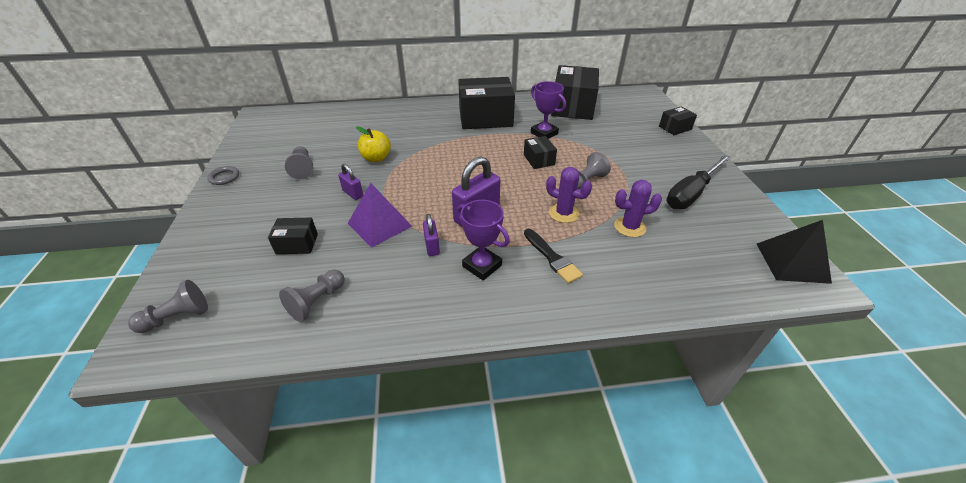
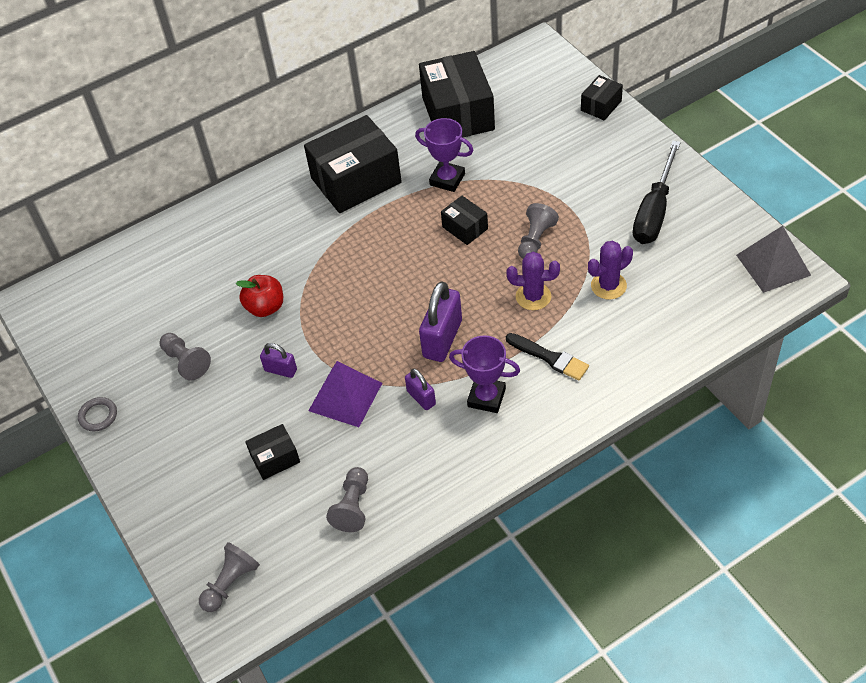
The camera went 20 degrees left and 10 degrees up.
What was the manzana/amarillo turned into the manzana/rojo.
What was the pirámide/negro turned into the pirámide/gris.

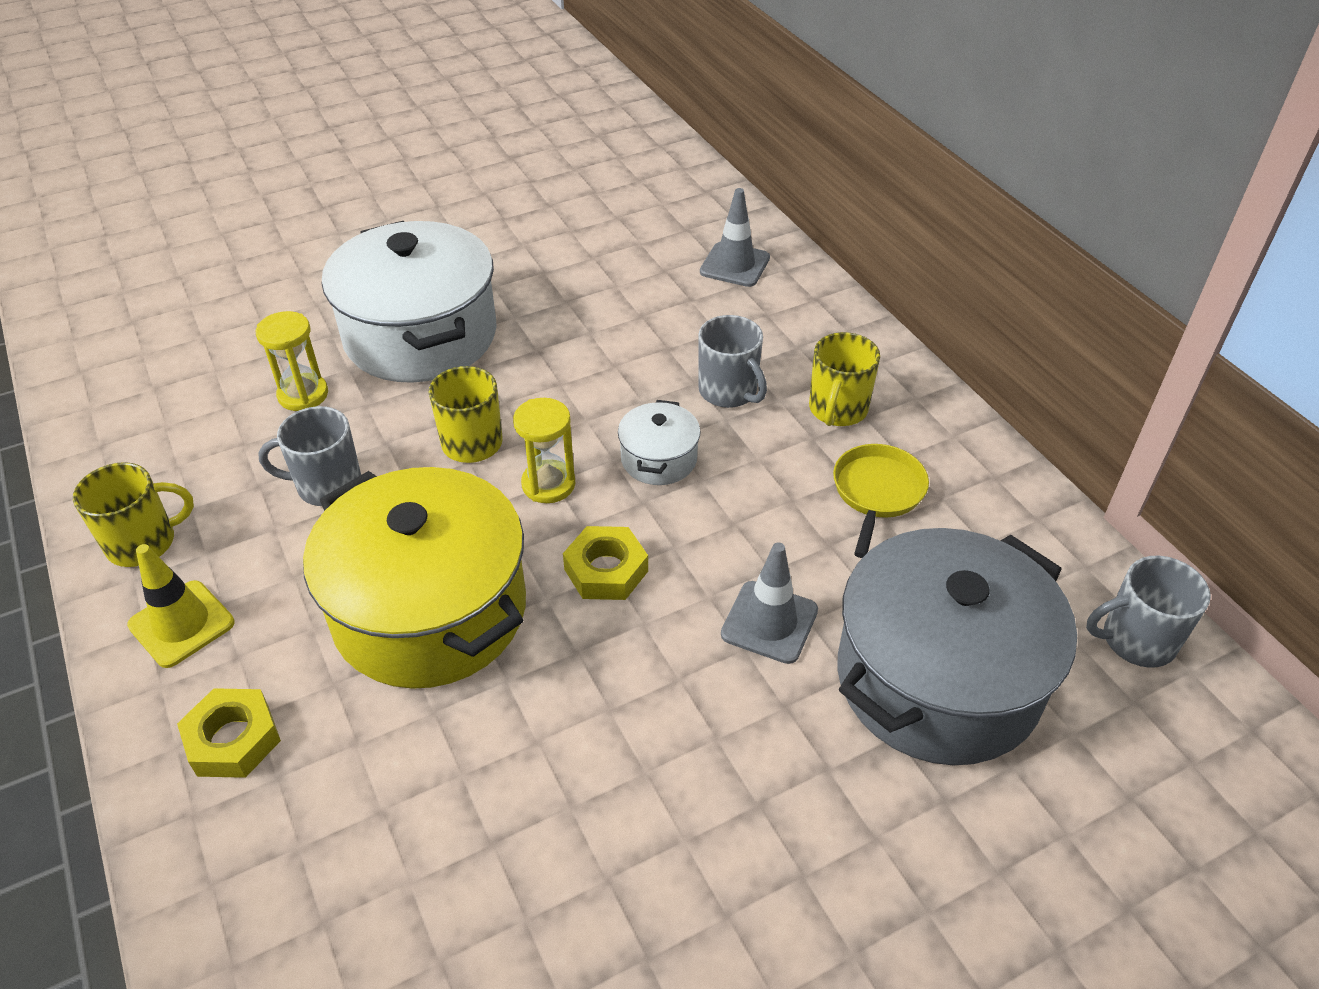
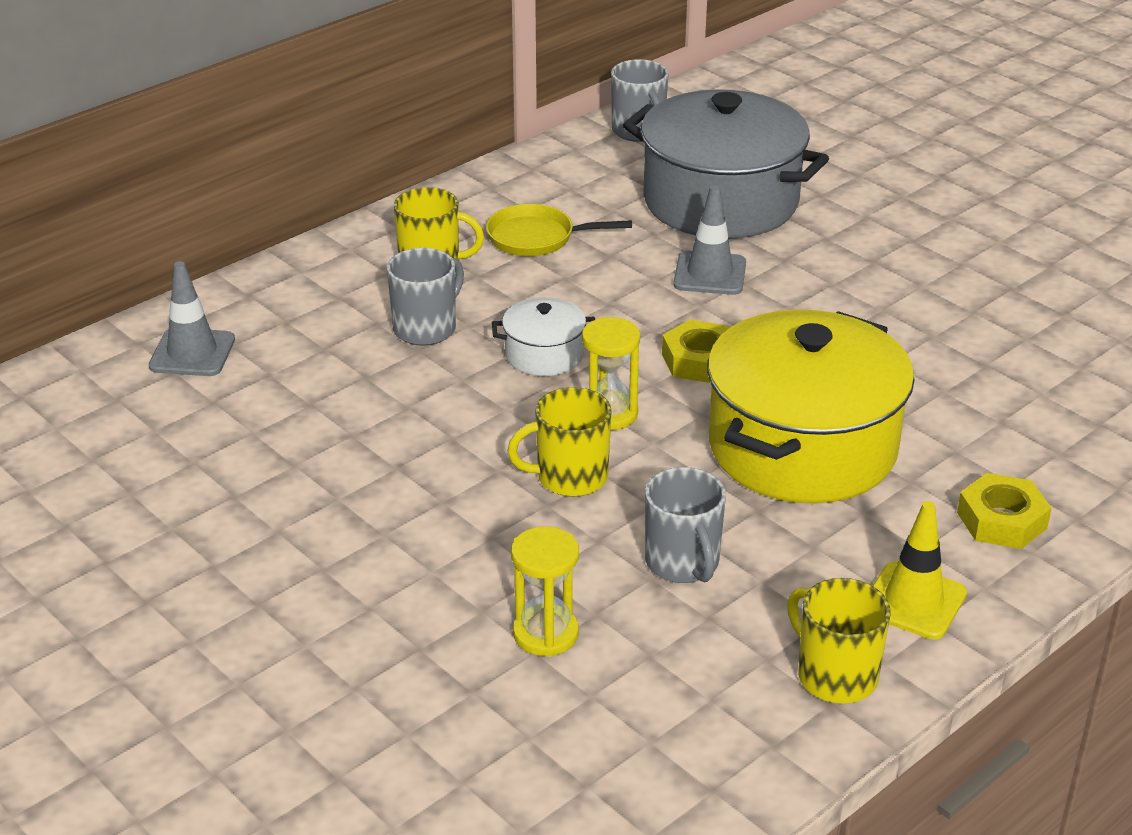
The camera went 105 degrees left and 10 degrees down.
The second view lost the olla/blanco (1st from left).

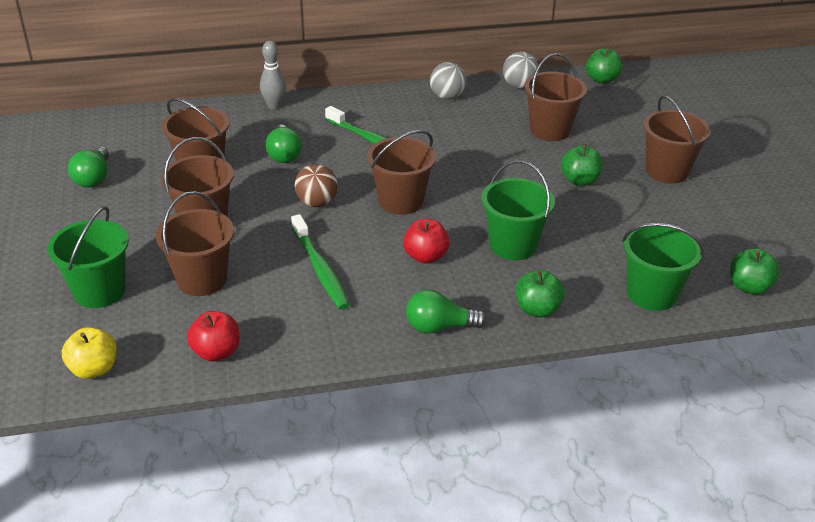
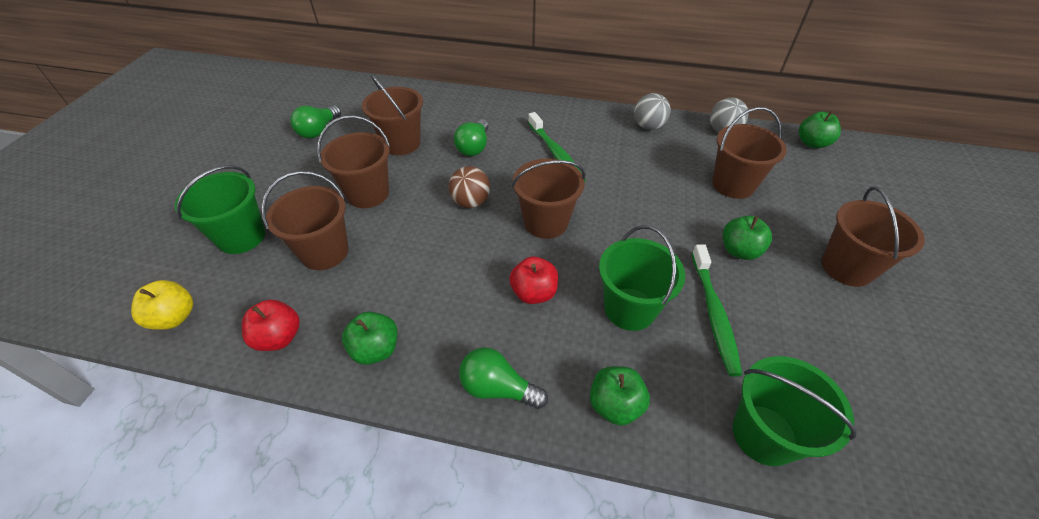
The camera went 25 degrees right and 10 degrees up.
The manzana/verde (4th from left in the first image) ended up elsewhere.
The cepillo de dientes/verde (1st from left in the first image) ended up elsewhere.
The second view lost the bolo/gris.

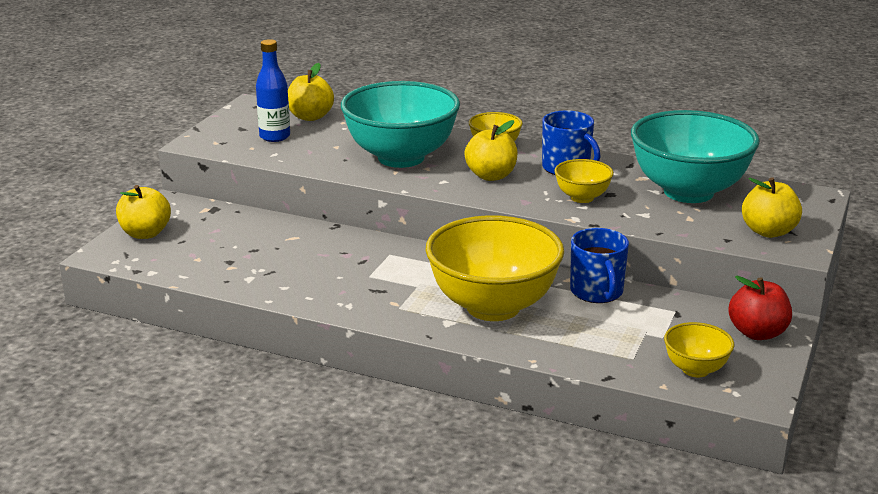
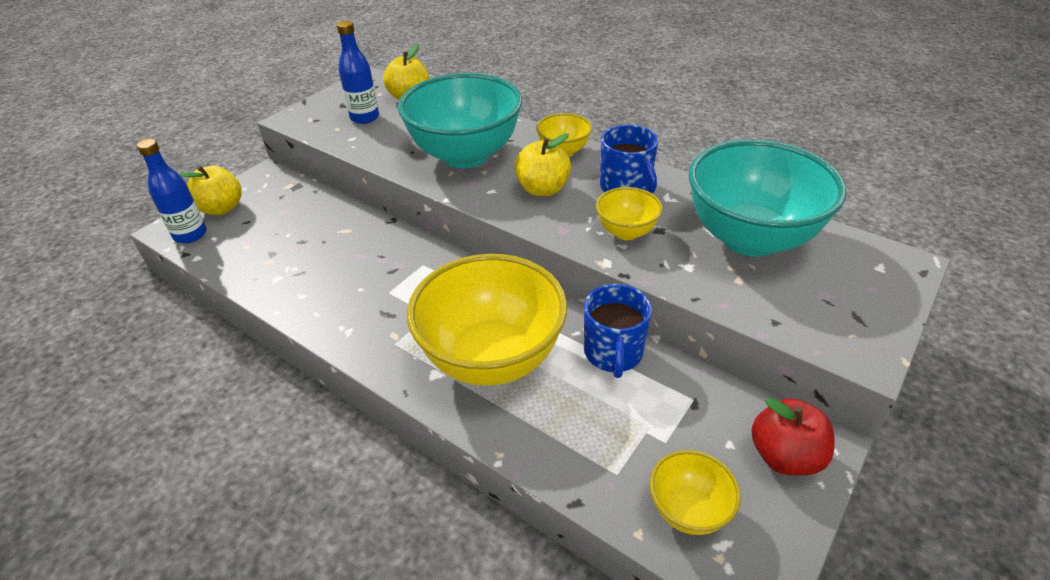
The camera went 15 degrees right and 15 degrees up.
The second view gained the botella/azul (1st from left).
The second view lost the manzana/amarillo (4th from left).

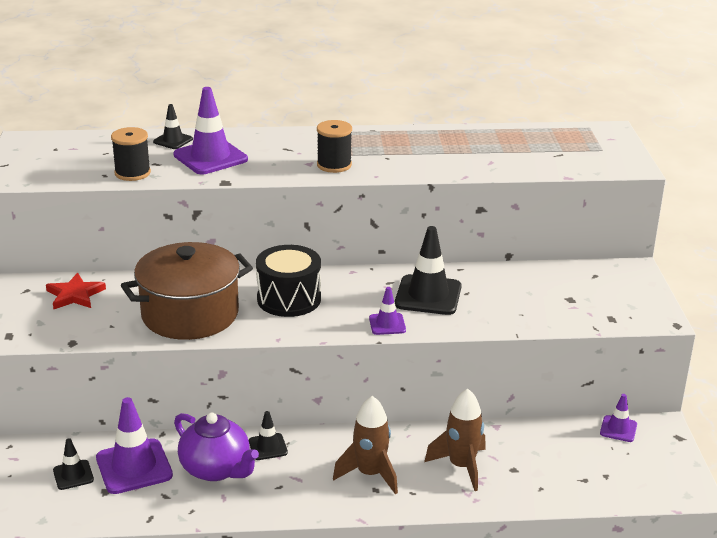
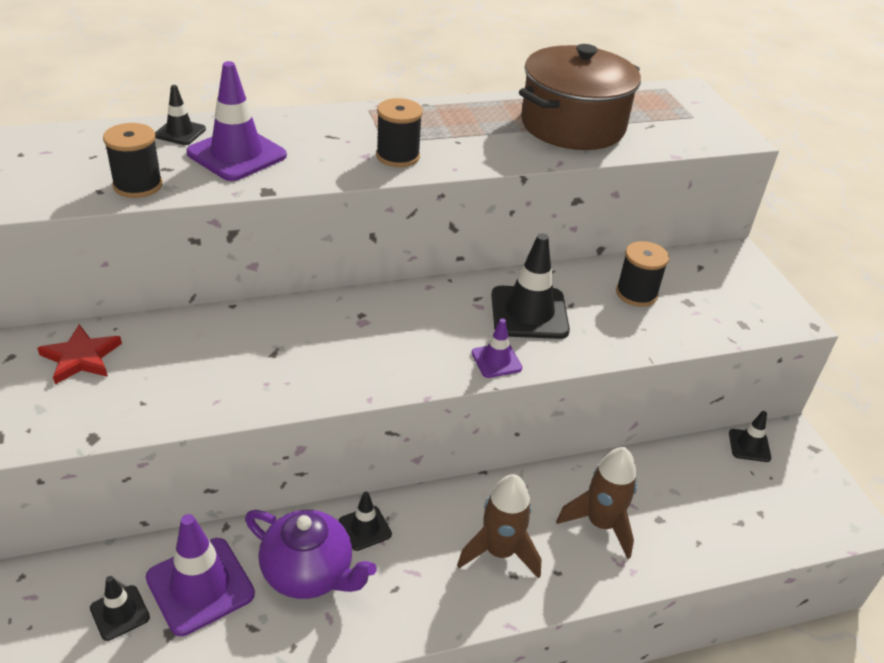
The camera went 15 degrees left and 10 degrees up.
The olla/marrón ended up elsewhere.
The second view gained the carrete/negro (3rd from left).
What was the cono de tráfico/morado (4th from left) turned into the cono de tráfico/negro (5th from left).
The second view lost the tambor/negro.

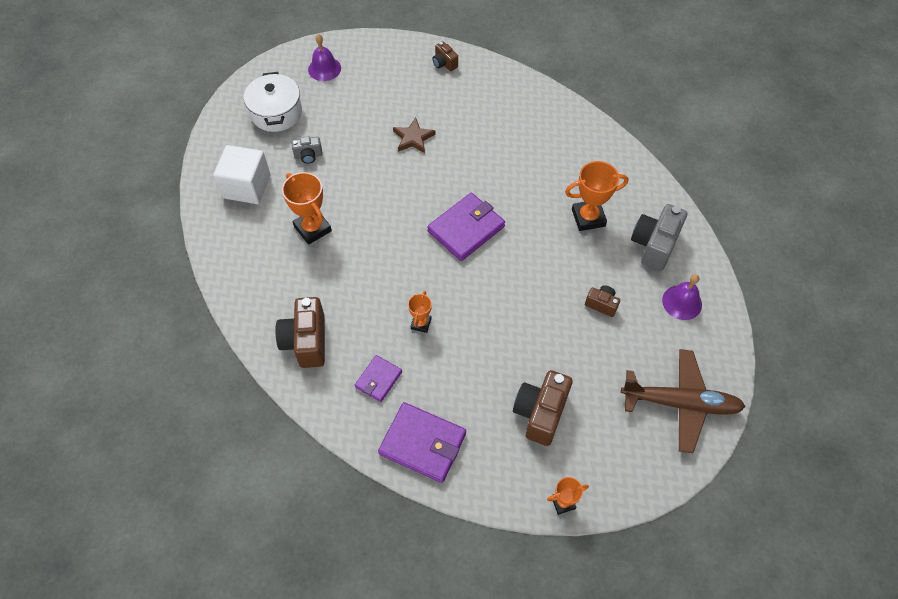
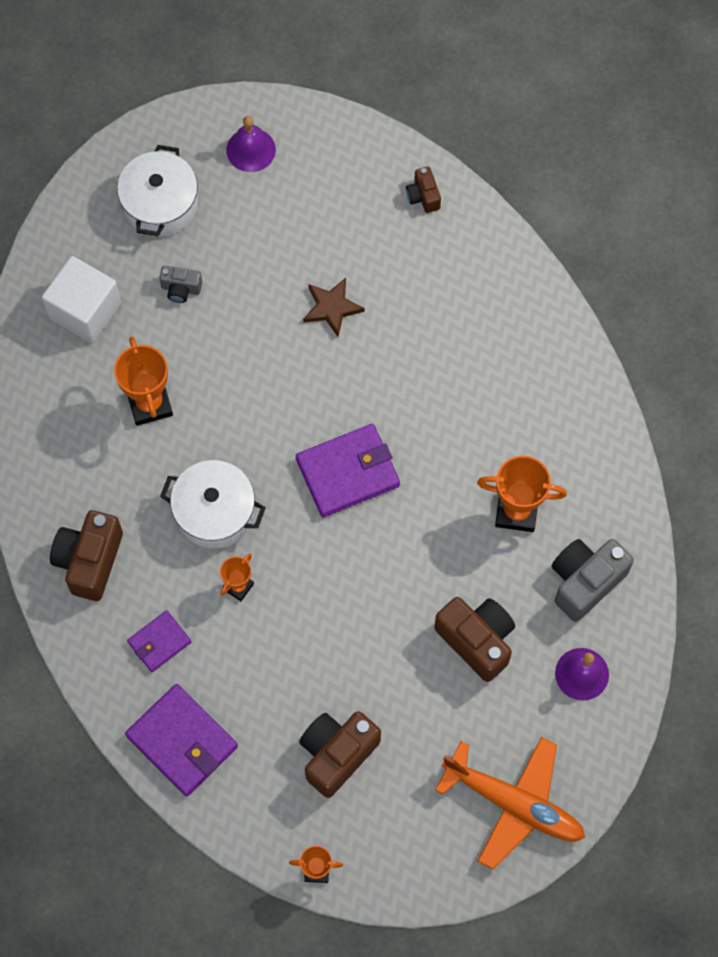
The camera went 20 degrees right and 10 degrees up.
The second view gained the olla/blanco (2nd from left).
The size of the cámara/marrón (4th from left) changed by a factor of 1.89.
What was the avión/marrón turned into the avión/naranja.

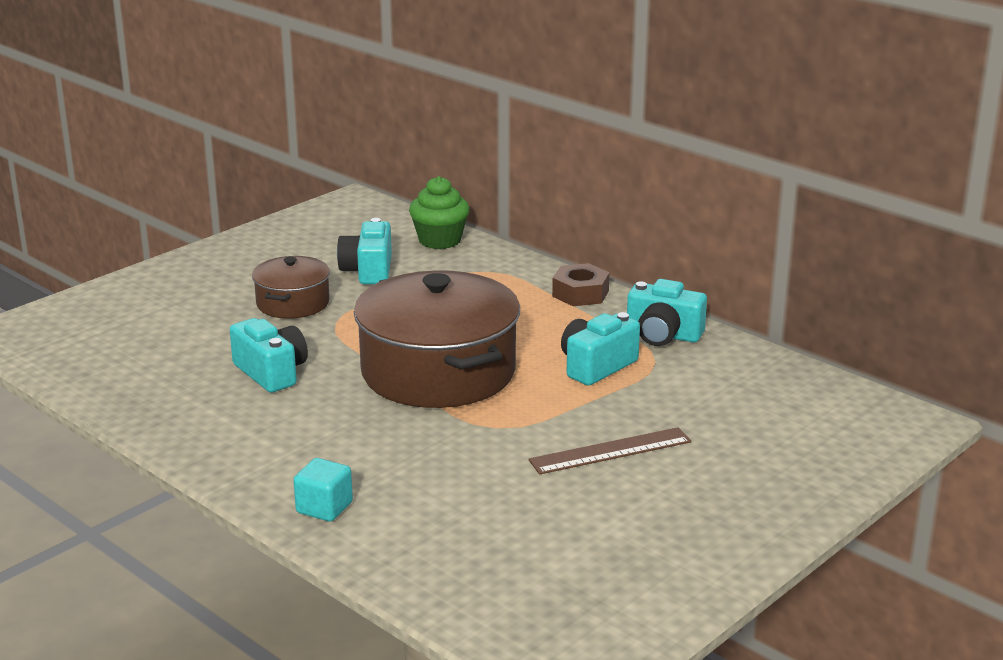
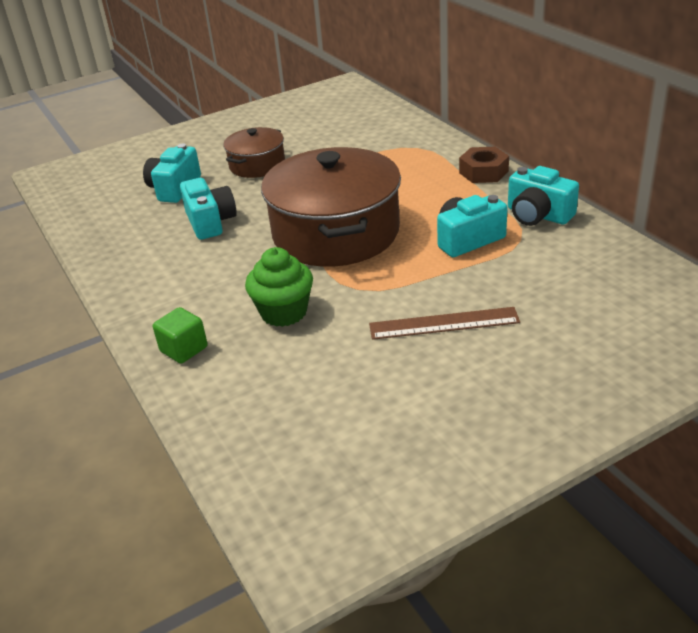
The camera went 20 degrees right and 10 degrees up.
The cámara/turquesa (2nd from left in the first image) ended up elsewhere.
What was the cubo/turquesa turned into the cubo/verde.
The magdalena/verde ended up elsewhere.

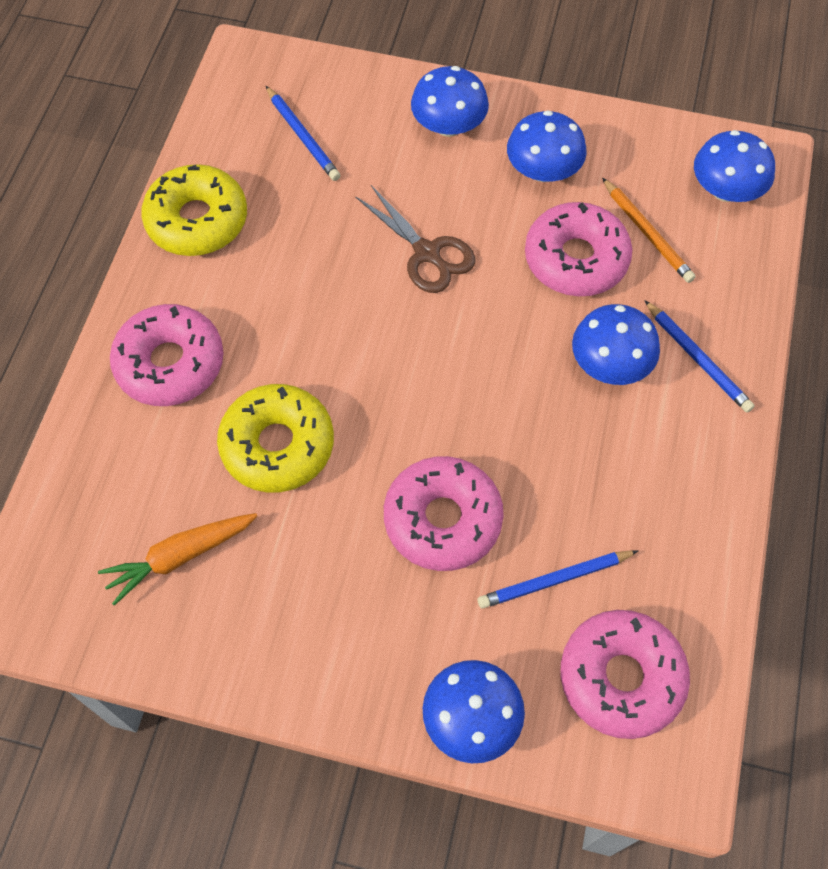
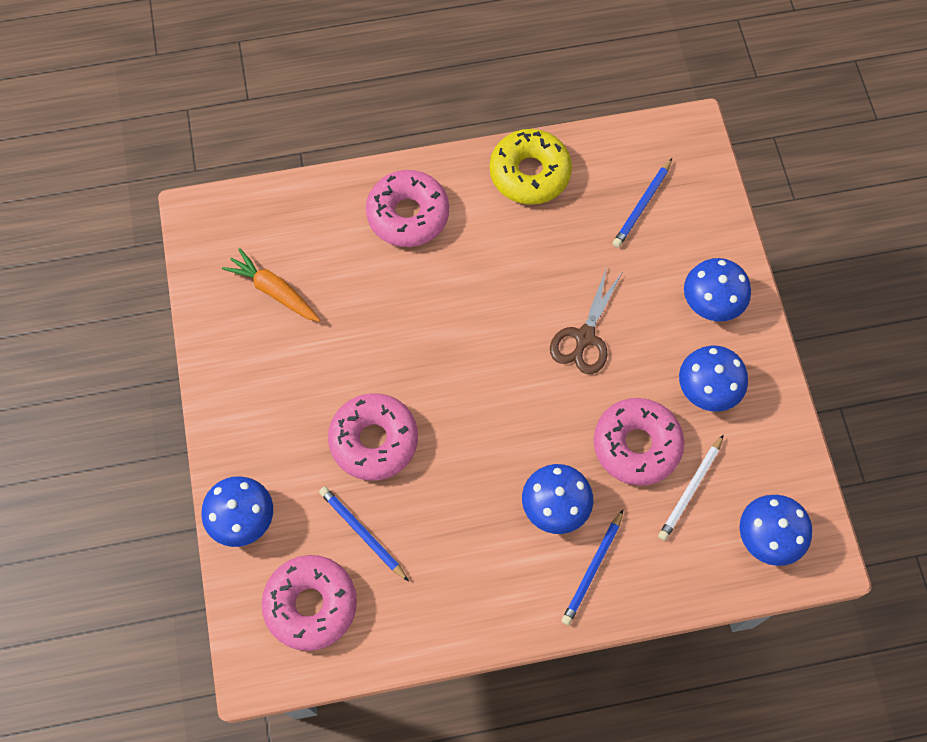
The camera went 65 degrees right and 5 degrees up.
What was the lápiz/naranja turned into the lápiz/blanco.
The second view lost the rosquilla/amarillo (2nd from left).

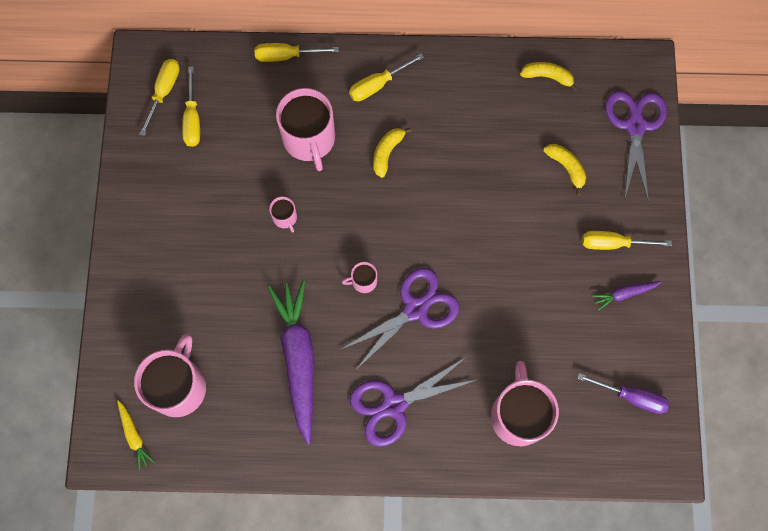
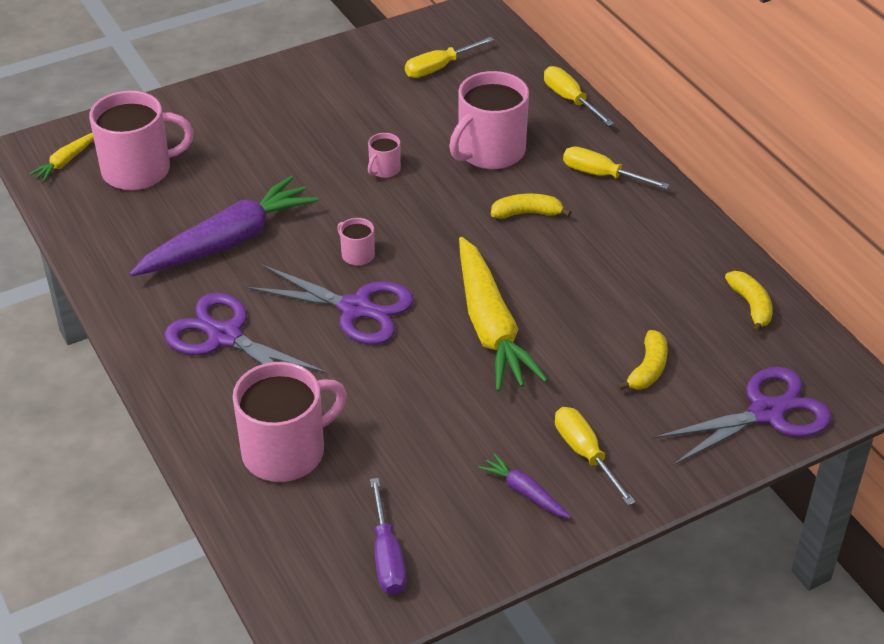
The camera went 60 degrees right and 30 degrees down.
The second view gained the zanahoria/amarillo (2nd from left).
The second view lost the destornillador/amarillo (1st from left).

